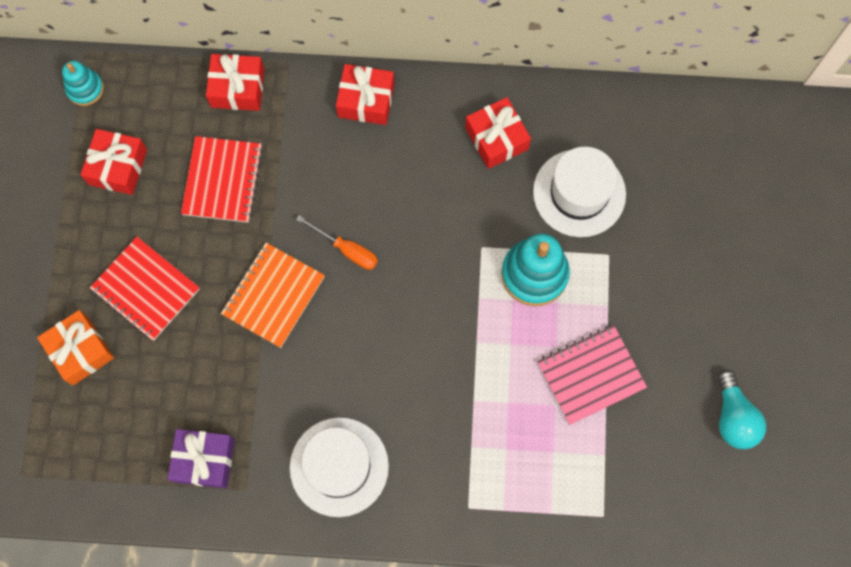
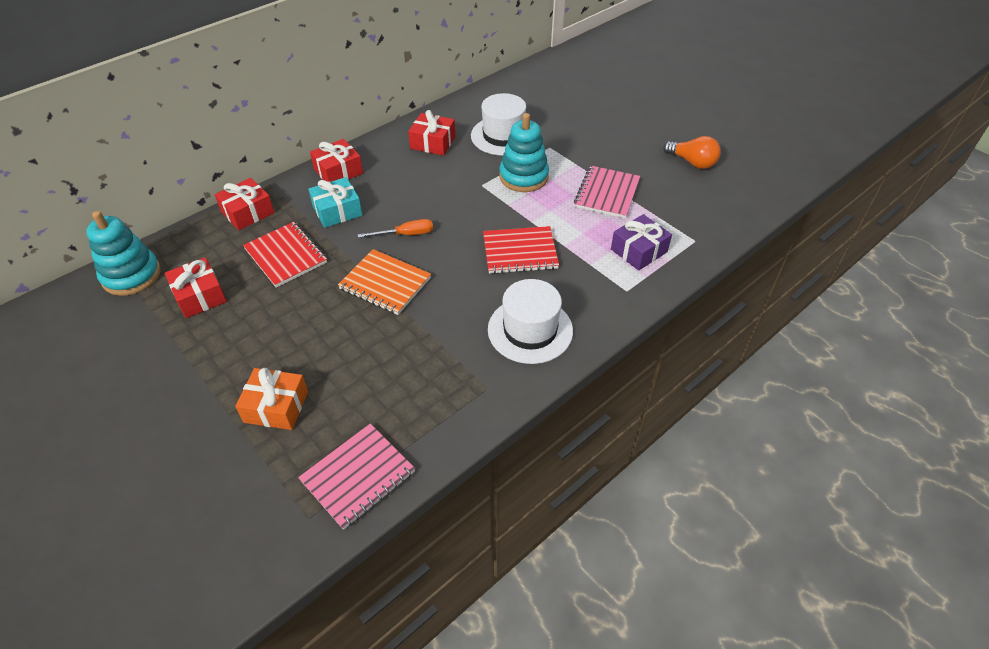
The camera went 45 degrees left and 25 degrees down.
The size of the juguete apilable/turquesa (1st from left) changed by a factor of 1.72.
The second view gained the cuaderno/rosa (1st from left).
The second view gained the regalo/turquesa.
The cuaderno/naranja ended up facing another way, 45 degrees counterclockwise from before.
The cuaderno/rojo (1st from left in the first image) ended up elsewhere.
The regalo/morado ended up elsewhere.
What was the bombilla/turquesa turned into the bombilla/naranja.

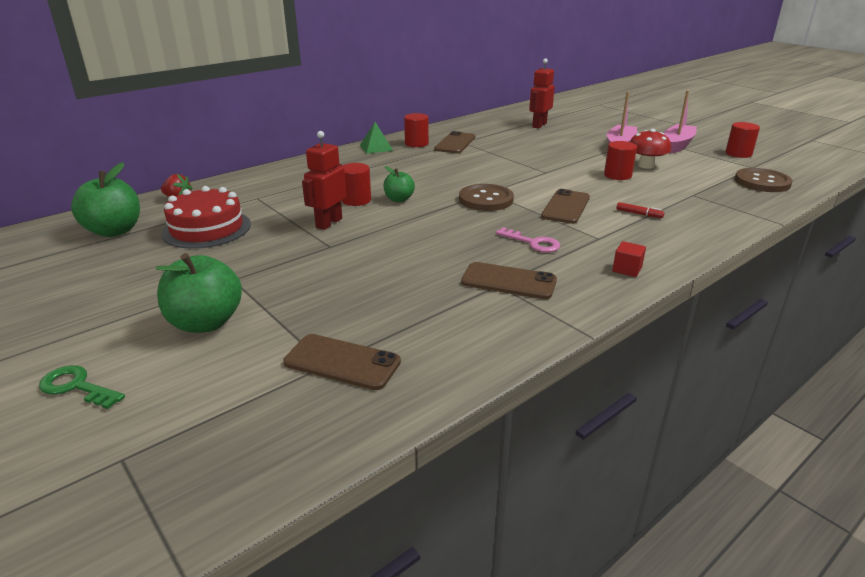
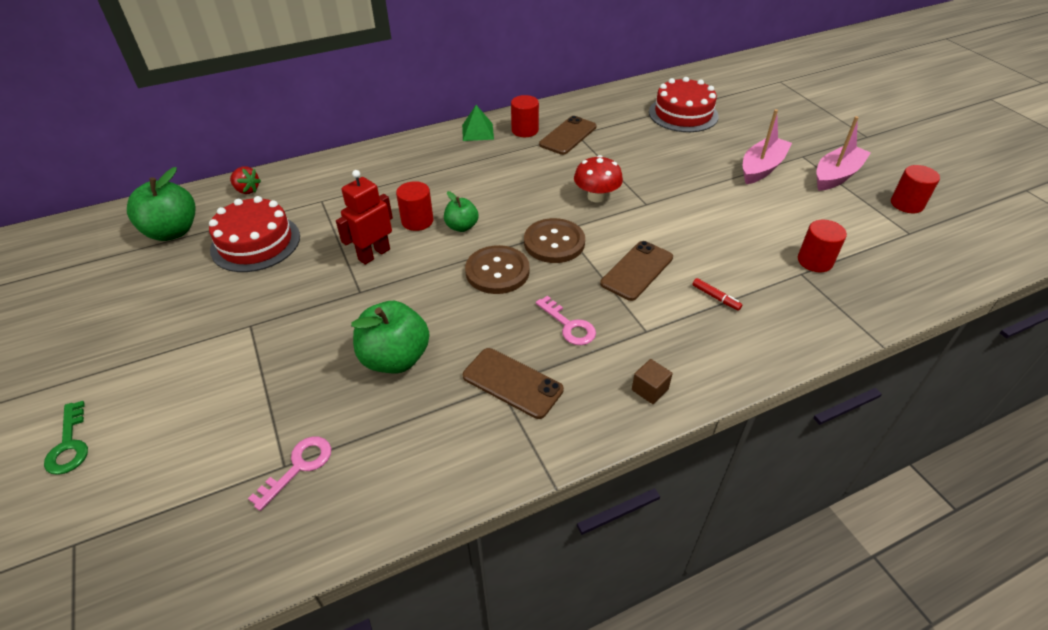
The camera went 15 degrees right and 15 degrees up.
The llave/verde ended up facing another way, 150 degrees counterclockwise from before.
Where the móvil/marrón (1st from left) stood, the llave/rosa (1st from left) came to stand.
The manzana/verde (2nd from left) ended up elsewhere.
The botón/marrón (2nd from left in the first image) ended up elsewhere.
The seta/rojo ended up elsewhere.
What was the cubo/rojo turned into the cubo/marrón.
Where the robot/rojo (2nd from left) stood, the tarta/rojo (2nd from left) came to stand.
The cilindro/rojo (3rd from left) ended up elsewhere.

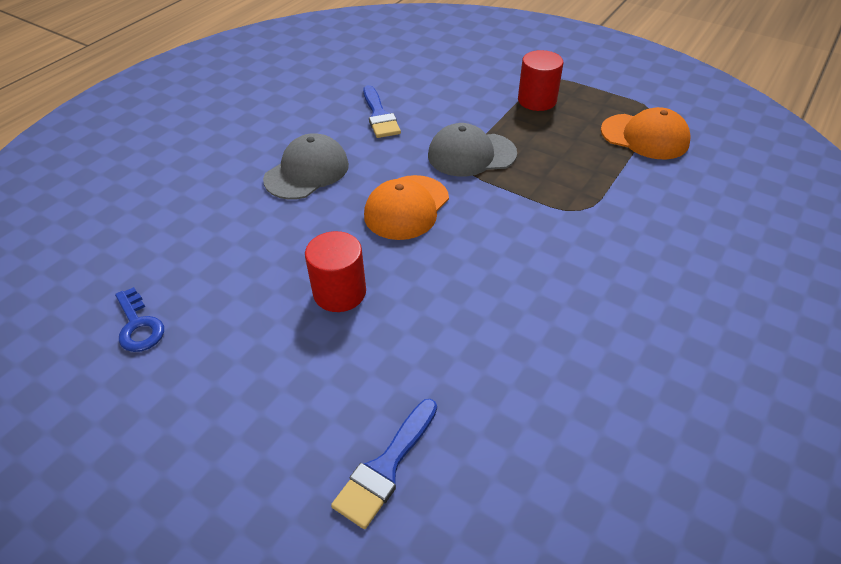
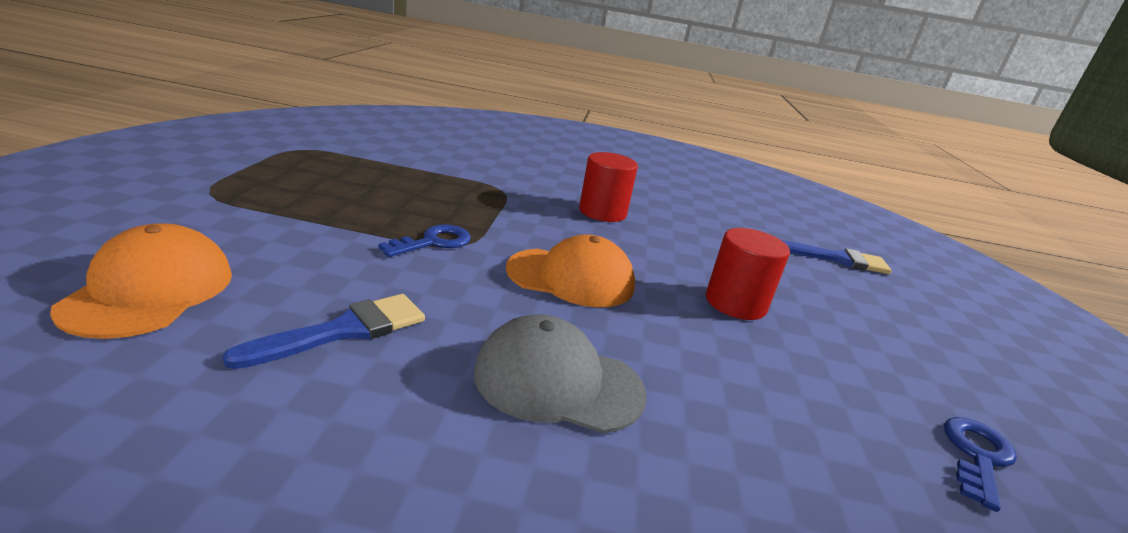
The camera went 120 degrees left and 20 degrees down.
The gorra/naranja (2nd from left in the first image) ended up elsewhere.
Where the gorra/gris (2nd from left) stood, the llave/azul (1st from left) came to stand.
The cilindro/rojo (2nd from left in the first image) ended up elsewhere.

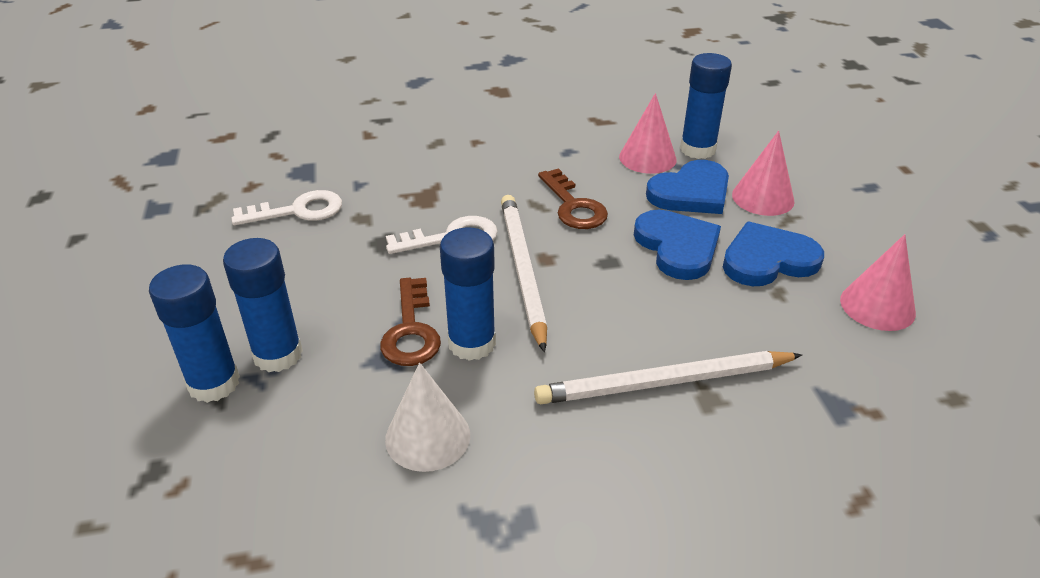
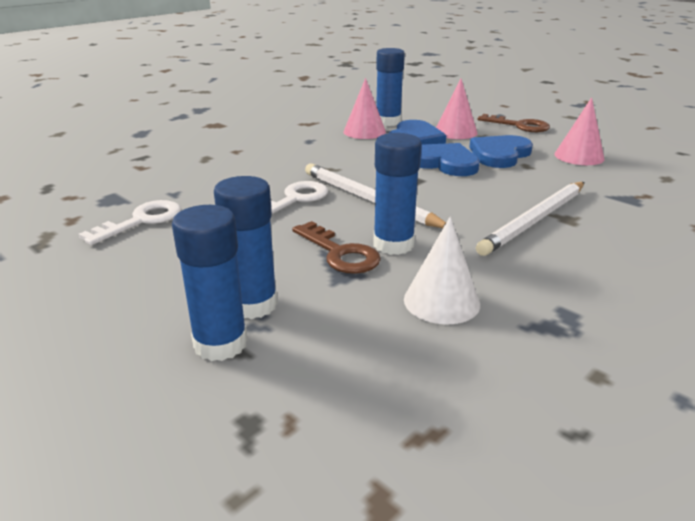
The camera went 35 degrees left and 10 degrees down.
The llave/marrón (2nd from left) ended up elsewhere.

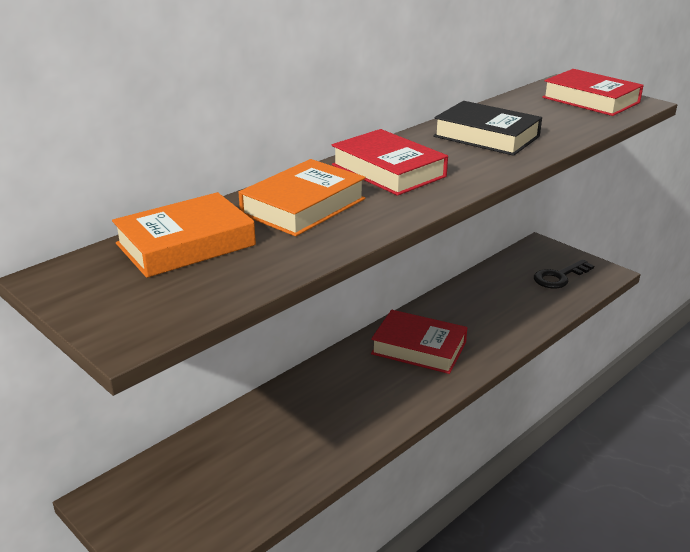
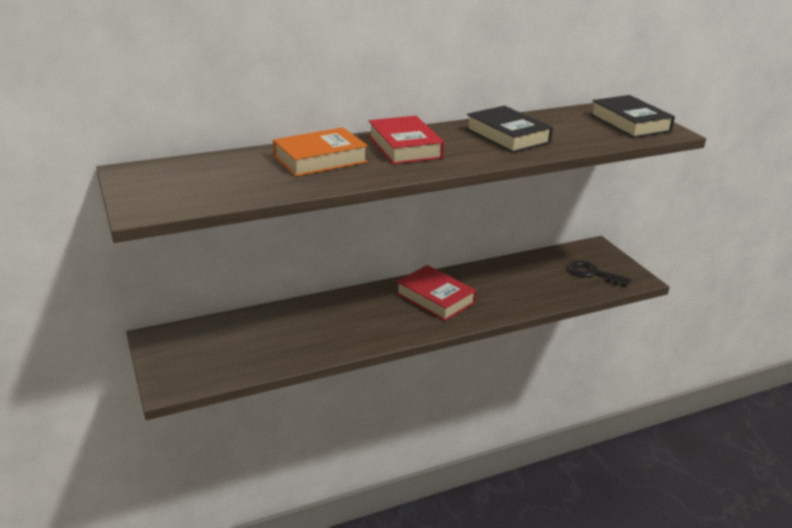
The camera went 20 degrees right and 0 degrees up.
The llave/negro ended up facing another way, 45 degrees clockwise from before.
What was the libro/rojo (3rd from left) turned into the libro/negro (2nd from left).
The second view lost the libro/naranja (1st from left).

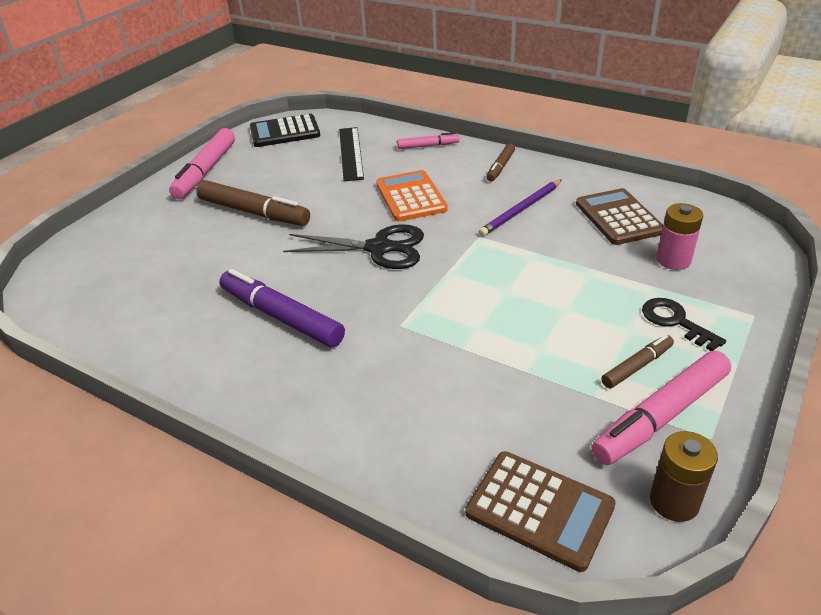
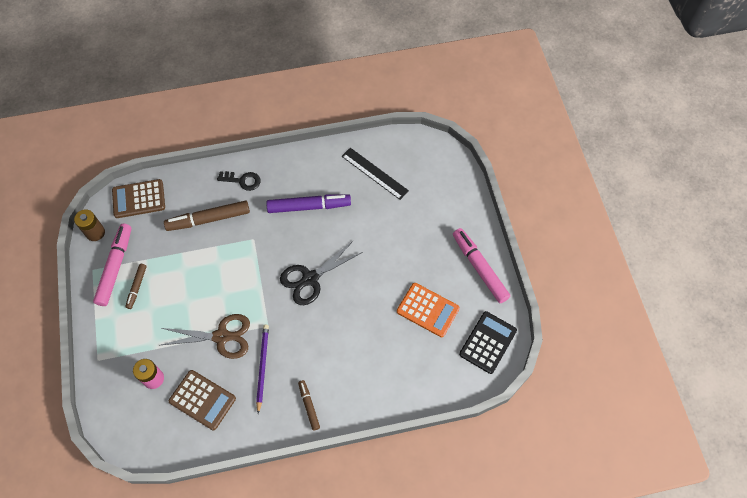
The camera went 135 degrees right and 25 degrees up.
The second view gained the tijeras/marrón.
The rotulador/marrón (1st from left in the first image) ended up elsewhere.
The llave/negro ended up elsewhere.
The regla/negro ended up elsewhere.
The calculadora/naranja ended up elsewhere.
The second view lost the rotulador/rosa (2nd from left).

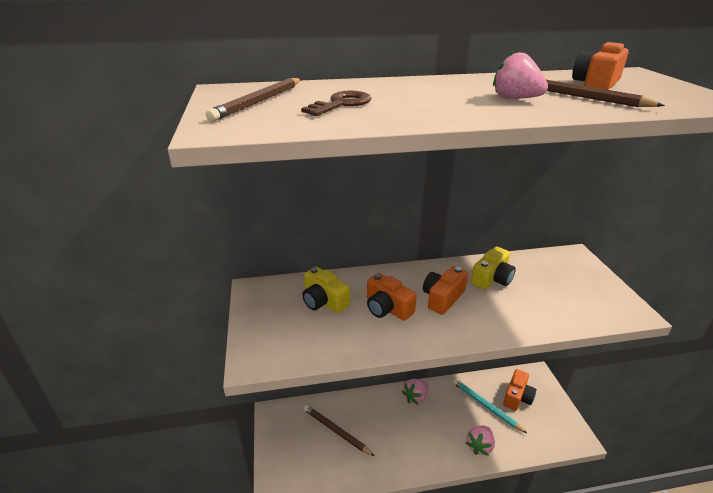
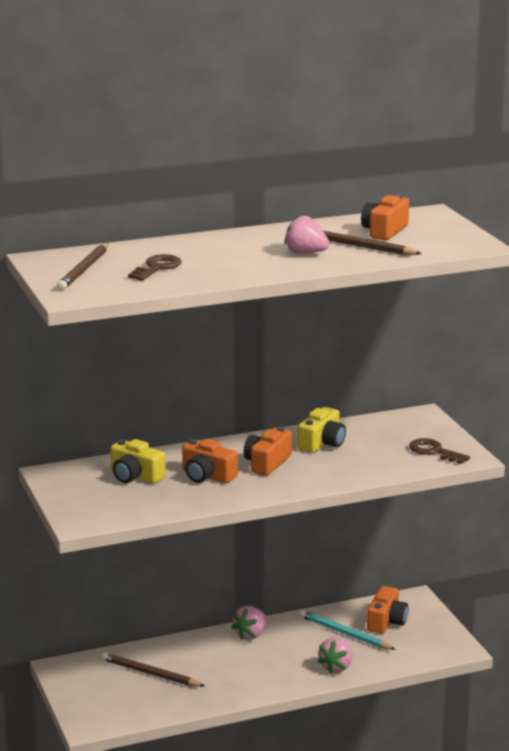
The camera went 10 degrees left and 10 degrees down.
The second view gained the llave/marrón (2nd from left).

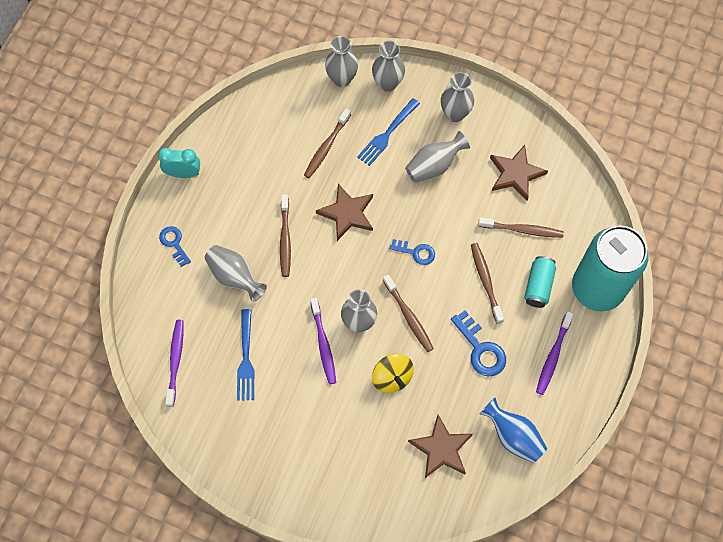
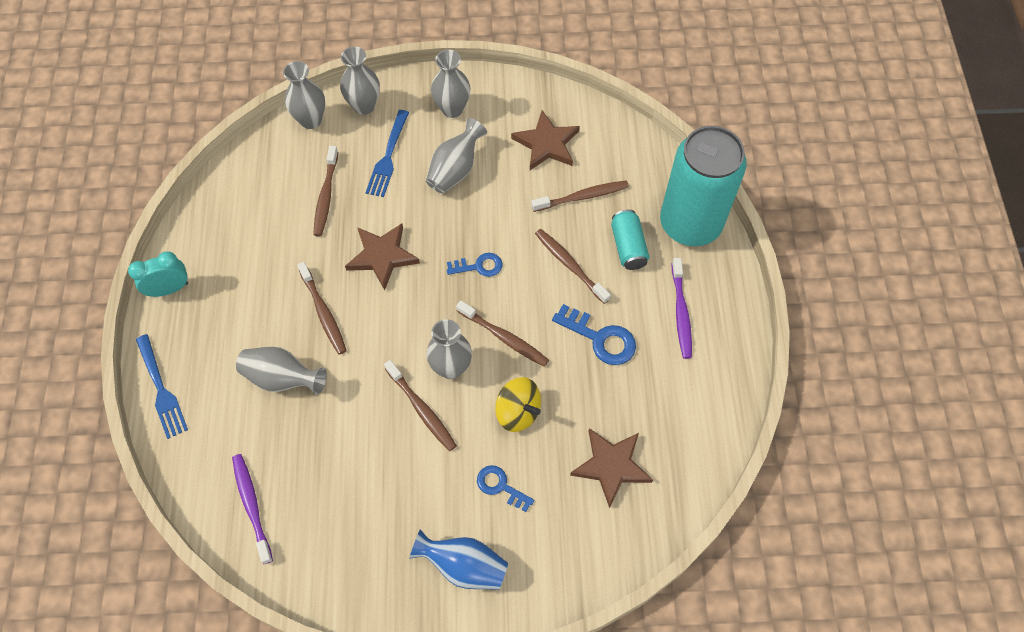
The camera went 25 degrees left and 5 degrees down.
The tenedor/azul (1st from left) ended up elsewhere.
What was the cepillo de dientes/morado (2nd from left) turned into the cepillo de dientes/marrón (3rd from left).
The florero/azul ended up elsewhere.
The llave/azul (1st from left in the first image) ended up elsewhere.

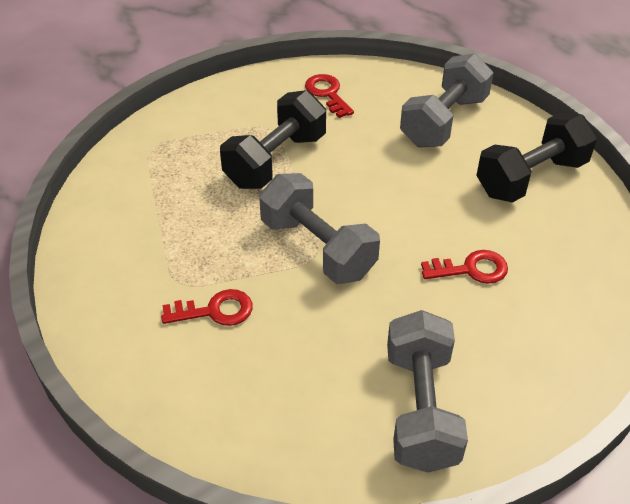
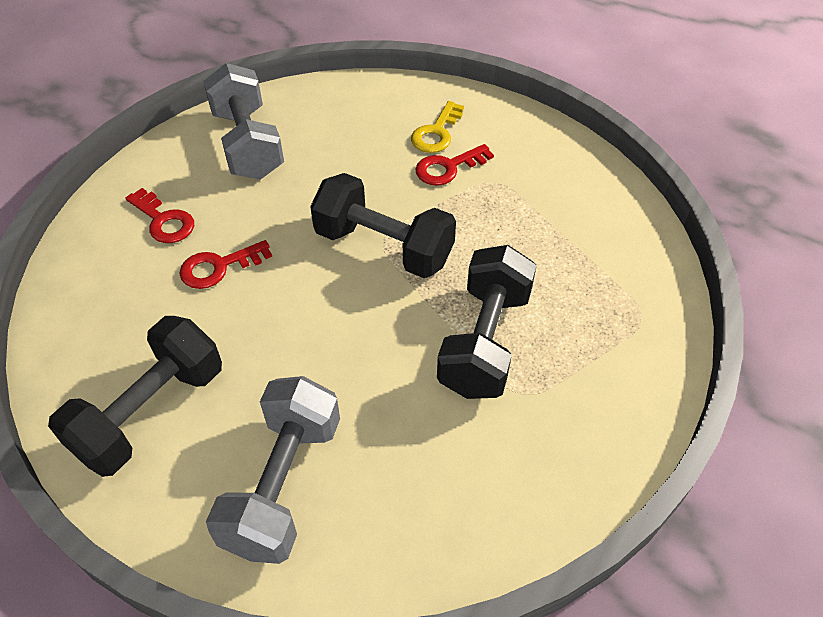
The camera went 160 degrees right and 5 degrees up.
The llave/rojo (2nd from left in the first image) ended up elsewhere.
What was the mancuerna/gris (1st from left) turned into the mancuerna/negro (2nd from left).
The second view gained the llave/amarillo.

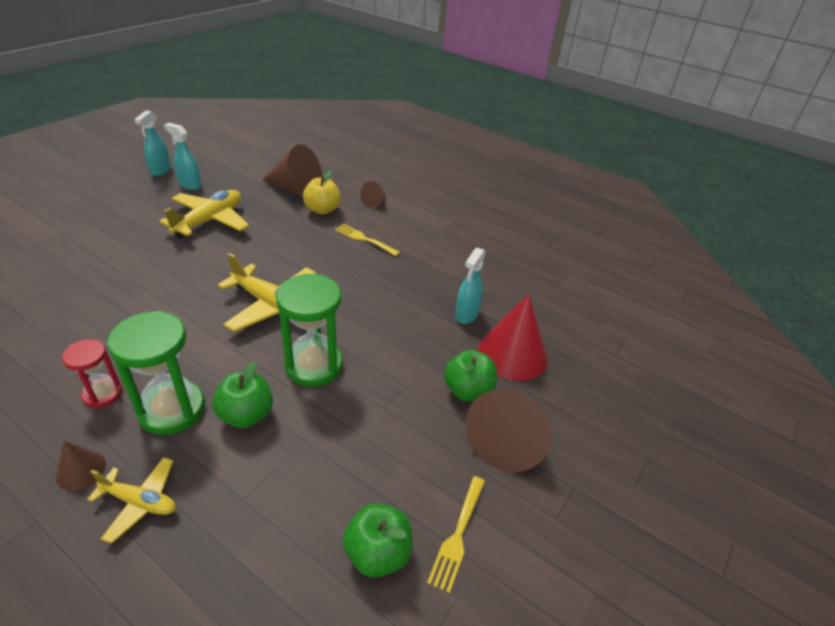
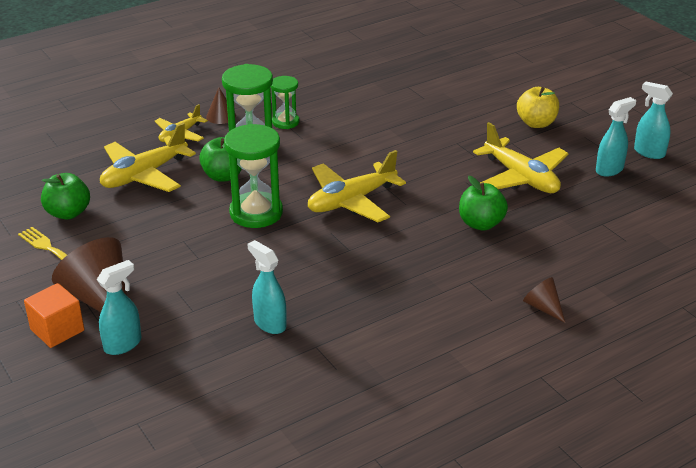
The camera went 115 degrees right and 5 degrees down.
The second view gained the cubo/naranja.
The second view gained the pulverizador/turquesa (1st from left).
The second view gained the avión/amarillo (1st from left).
What was the reloj de arena/rojo turned into the reloj de arena/verde (3rd from left).
The manzana/verde (3rd from left) ended up elsewhere.
The manzana/amarillo ended up elsewhere.
The second view lost the cono/marrón (2nd from left).
The second view lost the tenedor/amarillo (1st from left).
The second view lost the cono/rojo.

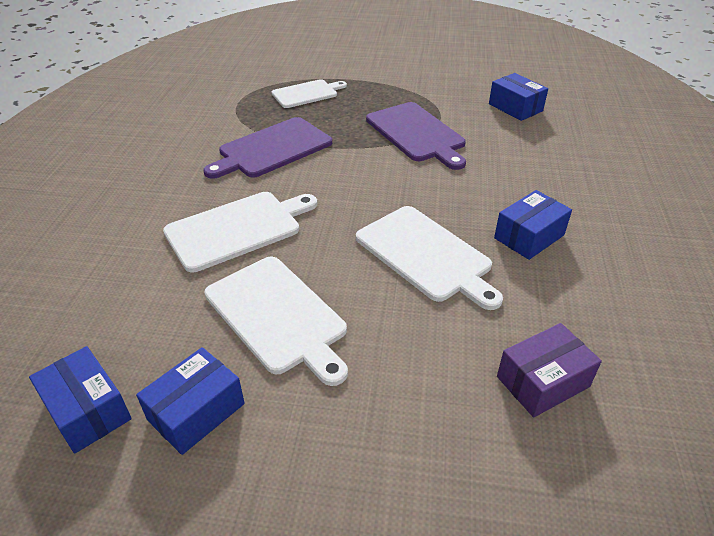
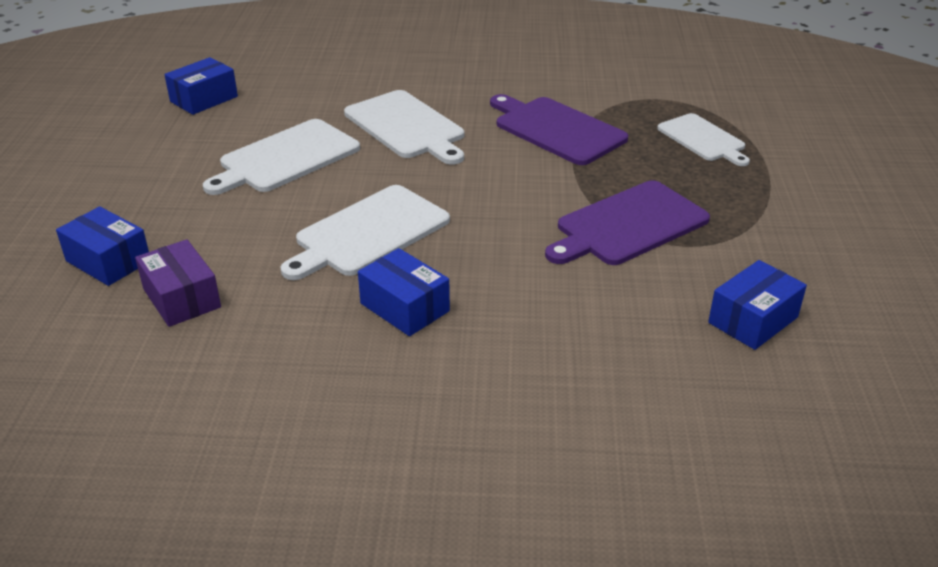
The camera went 85 degrees right and 5 degrees down.
The caja/azul (2nd from left in the first image) ended up elsewhere.

